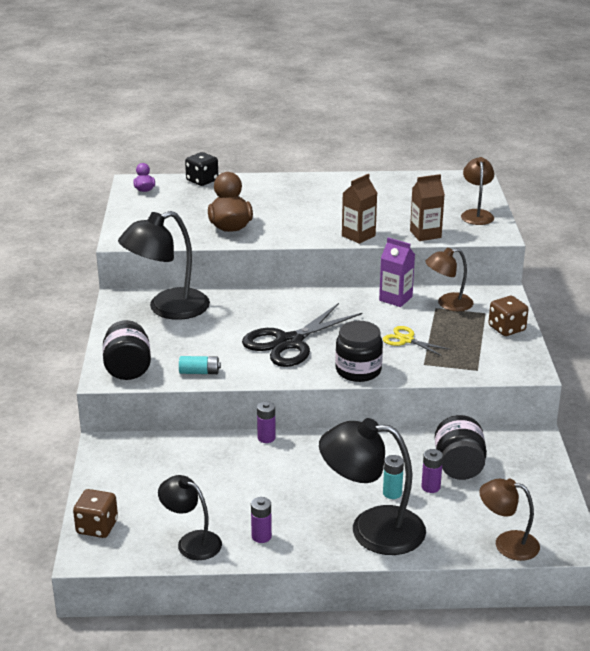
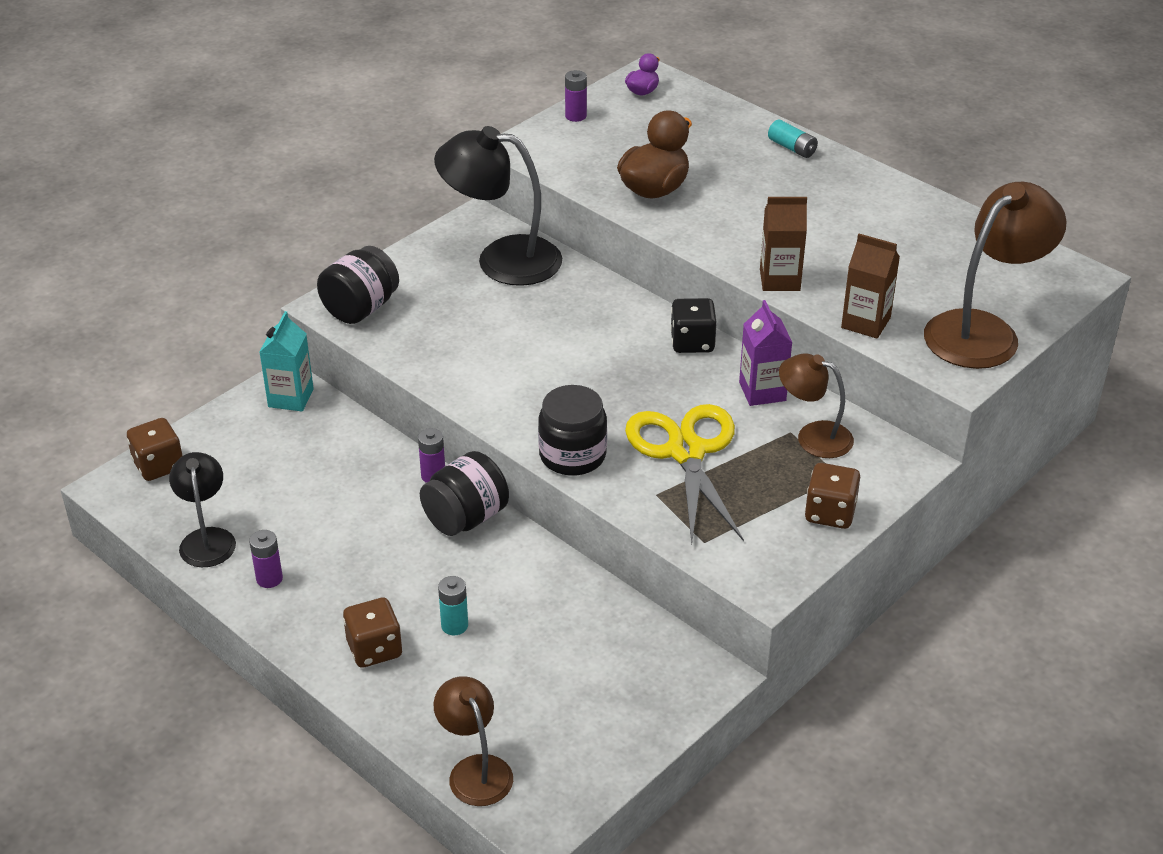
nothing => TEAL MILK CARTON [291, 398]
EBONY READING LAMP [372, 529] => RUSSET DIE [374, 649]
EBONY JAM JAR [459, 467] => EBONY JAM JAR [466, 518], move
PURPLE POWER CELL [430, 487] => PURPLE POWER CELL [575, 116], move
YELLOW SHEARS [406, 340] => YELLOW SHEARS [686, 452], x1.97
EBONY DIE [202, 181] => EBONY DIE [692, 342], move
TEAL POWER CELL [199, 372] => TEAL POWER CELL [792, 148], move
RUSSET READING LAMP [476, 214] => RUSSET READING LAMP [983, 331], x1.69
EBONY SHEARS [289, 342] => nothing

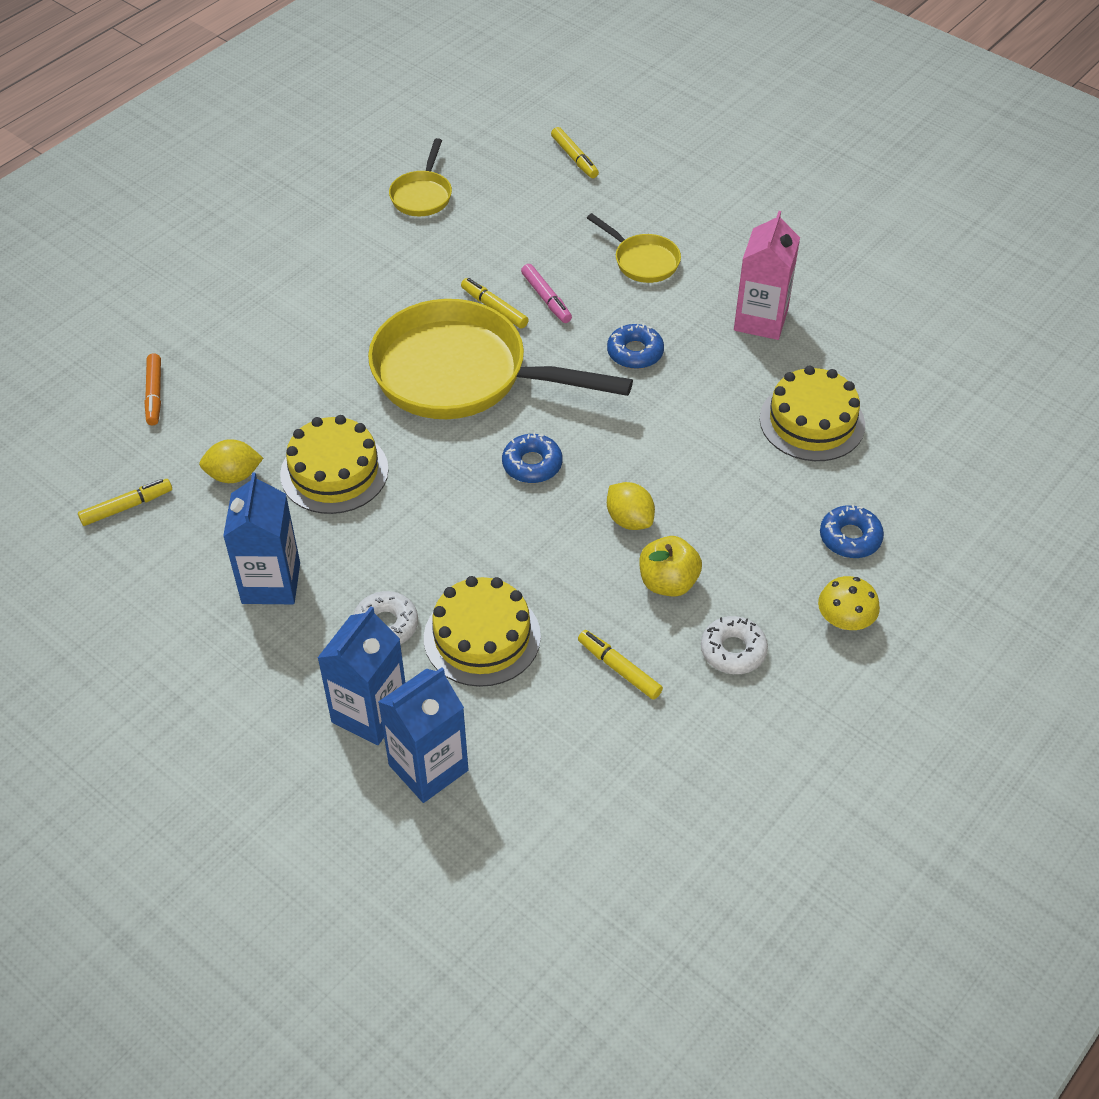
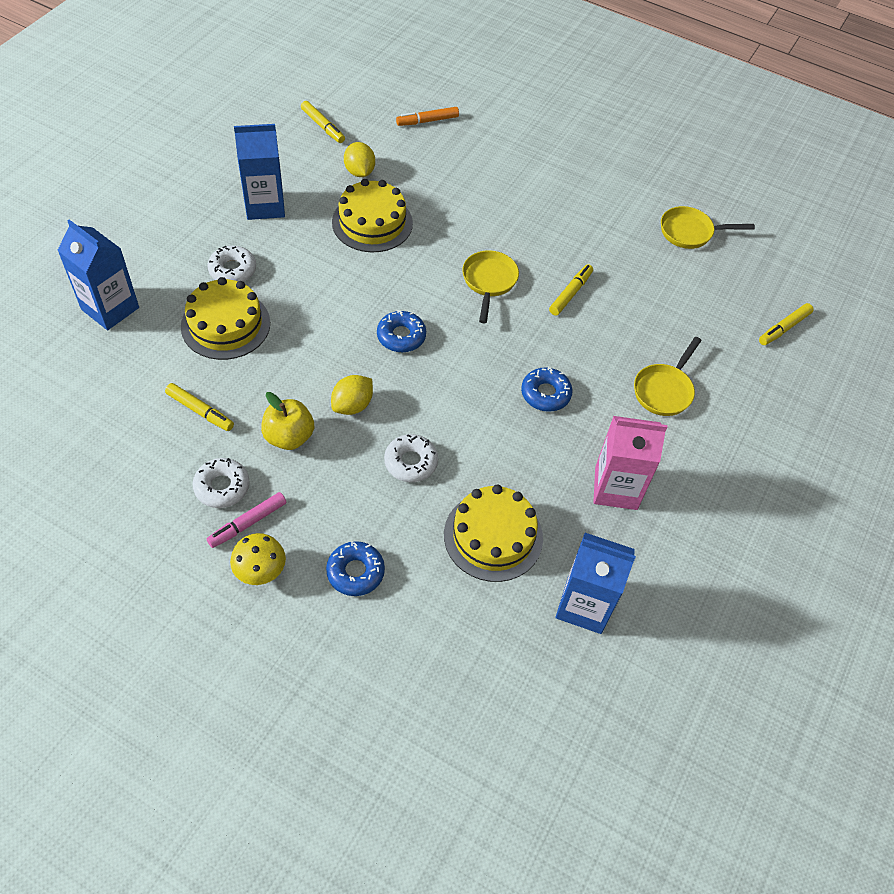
YELLOW MARKER [619, 669] => YELLOW MARKER [200, 411], 90 degrees clockwise
ROSE-PINK MARKER [546, 298] => ROSE-PINK MARKER [248, 523], move
nothing => PURE WHITE DOUGHNUT [411, 462]
YELLOW PAN [462, 374] => YELLOW PAN [489, 282], x0.45
BLUE MILK CARTON [370, 713] => BLUE MILK CARTON [584, 605], move

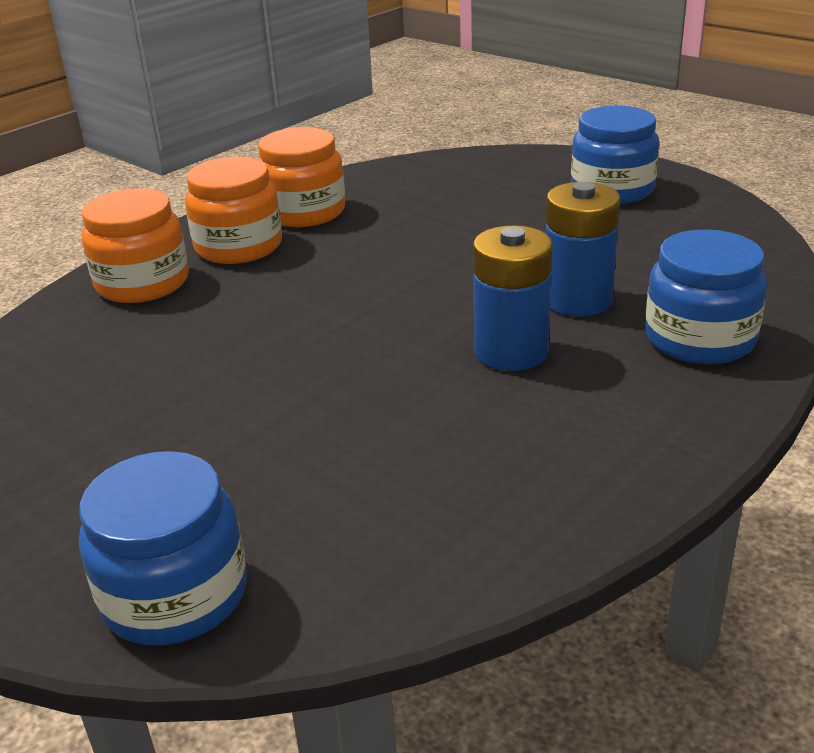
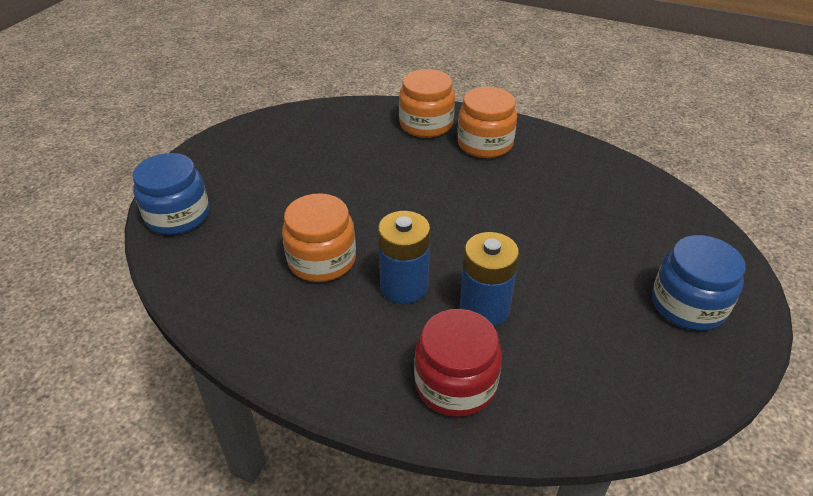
ORANGE-COLOURED JAM JAR [304, 212] => ORANGE-COLOURED JAM JAR [322, 260], move
BLUE JAM JAR [699, 339] => CRIMSON JAM JAR [455, 384]

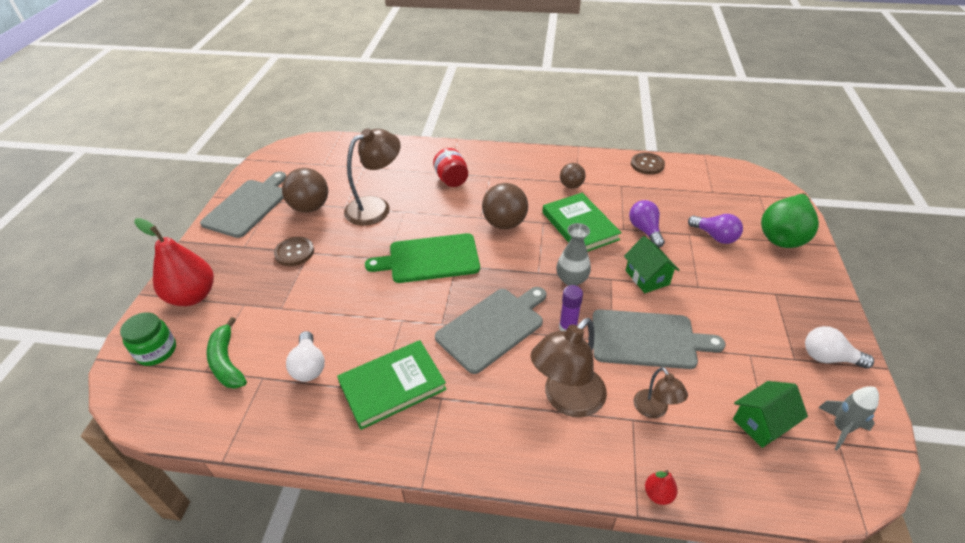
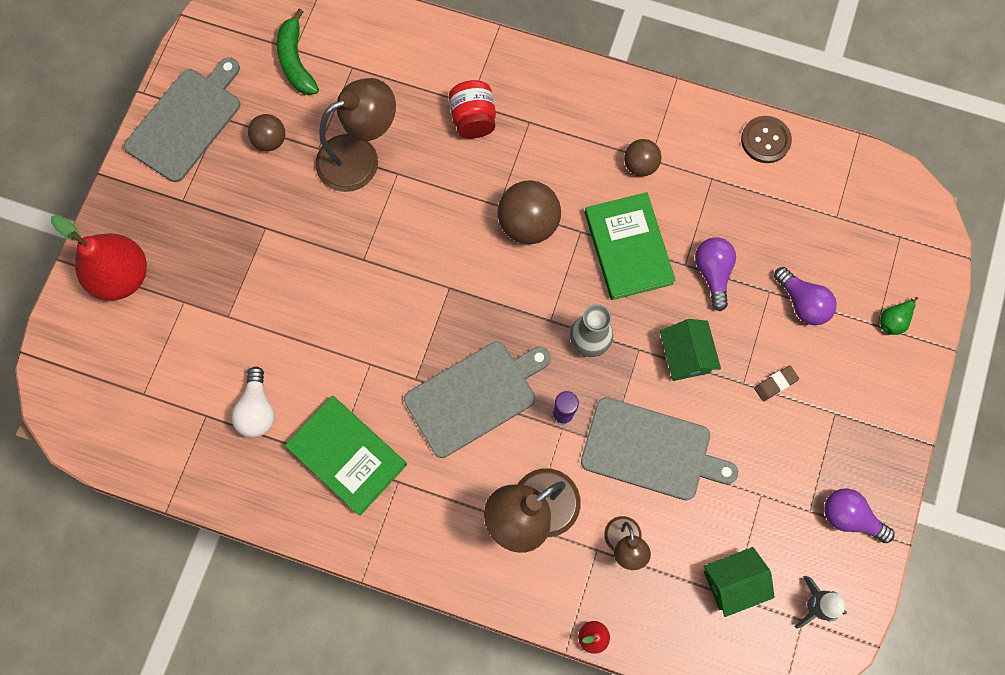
RUSSET BALL [310, 207] => RUSSET BALL [270, 140], x0.60
LEAF-GREEN BANANA [227, 362] => LEAF-GREEN BANANA [296, 61], move
LEAF-GREEN BOOK [392, 386] => LEAF-GREEN BOOK [347, 455], 60 degrees clockwise
nothing => RUSSET ERASER [775, 384]
PURE WHITE LIGHT BULB [828, 358] => PURPLE LIGHT BULB [849, 517]
LEAF-GREEN TOY PEAR [783, 236] => LEAF-GREEN TOY PEAR [893, 320], x0.43
LEAF-GREEN JAM JAR [156, 351] => nothing
RUSSET SEWING BUTTON [294, 252] => nothing
LEAF-GREEN CUTTING BOARD [430, 259] => nothing

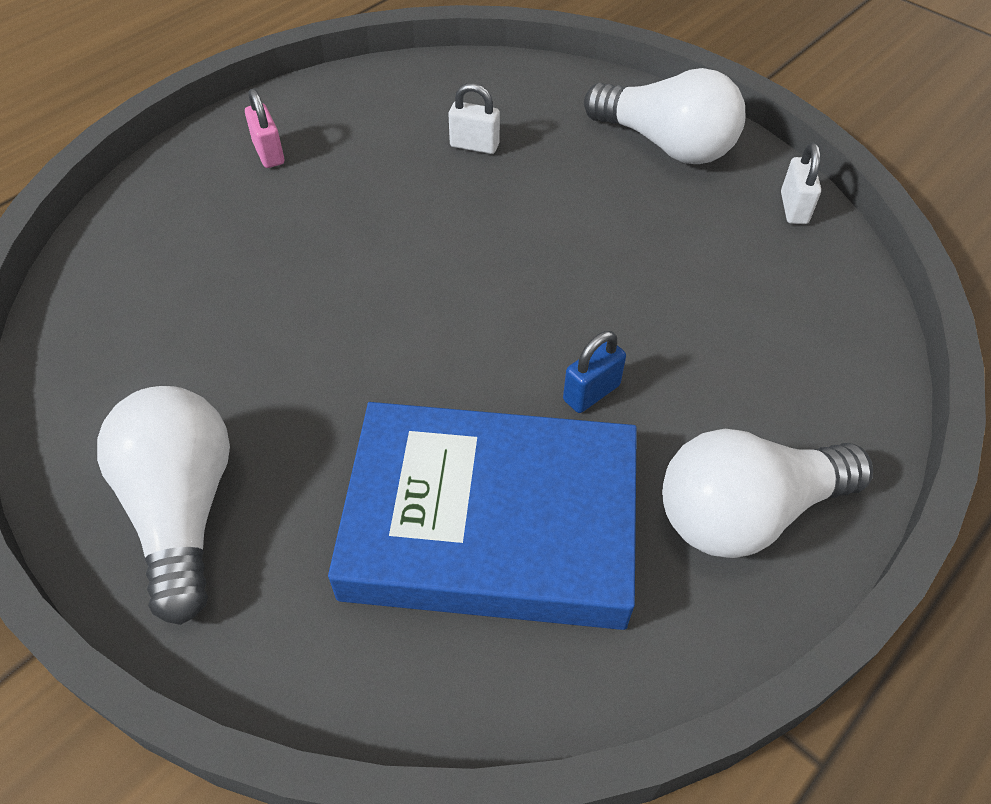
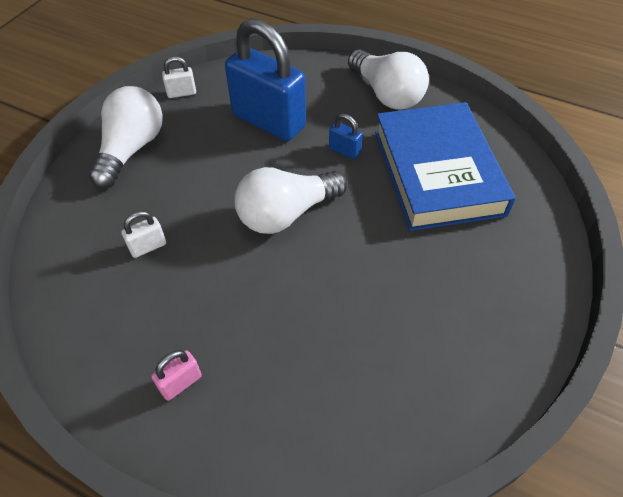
PURE WHITE PADLOCK [474, 145] => PURE WHITE PADLOCK [148, 247], 60 degrees clockwise
nothing => BLUE PADLOCK [268, 121]
PURE WHITE LIGHT BULB [183, 510] => PURE WHITE LIGHT BULB [286, 214], move

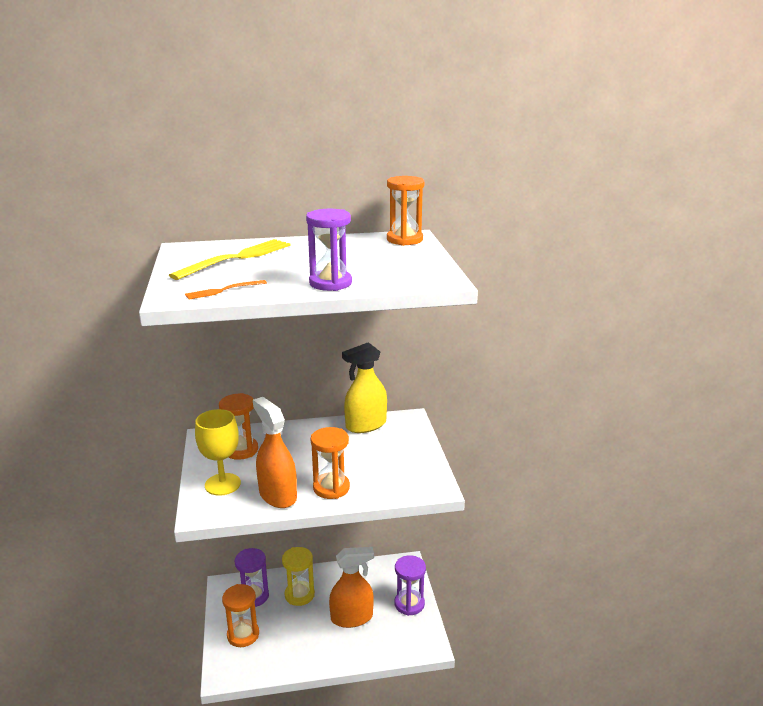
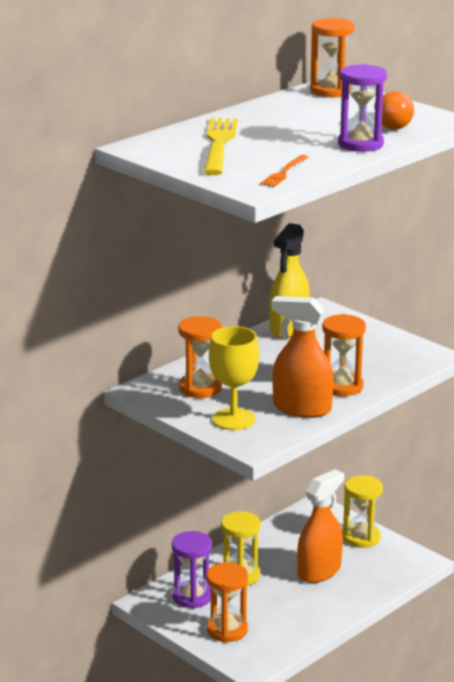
PURPLE SAND TIMER [409, 604] => YELLOW SAND TIMER [361, 538]
nothing => ORANGE-COLOURED LIGHT BULB [390, 124]

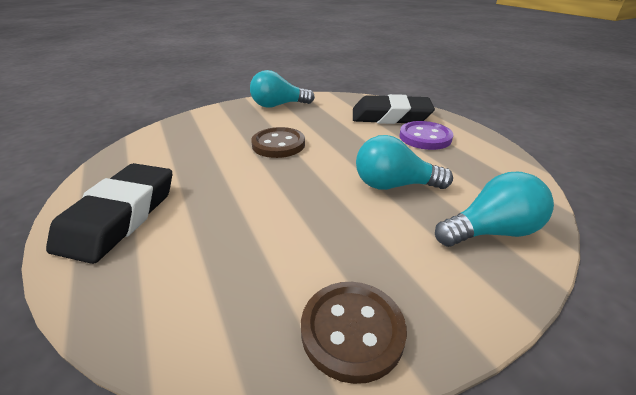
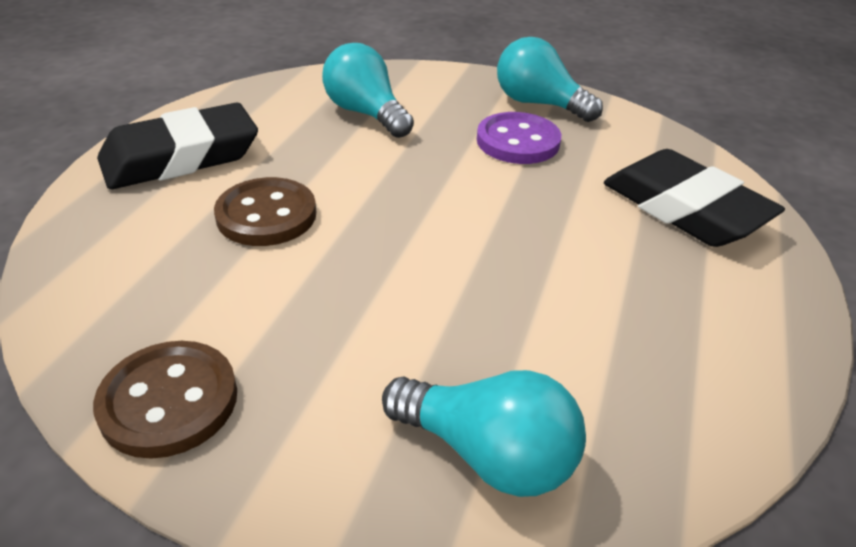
RUSSET SEWING BUTTON [278, 144] => RUSSET SEWING BUTTON [266, 215], move
TEAL LIGHT BULB [394, 185] => TEAL LIGHT BULB [366, 113], move
PURPLE SEWING BUTTON [425, 137] => PURPLE SEWING BUTTON [518, 141], move

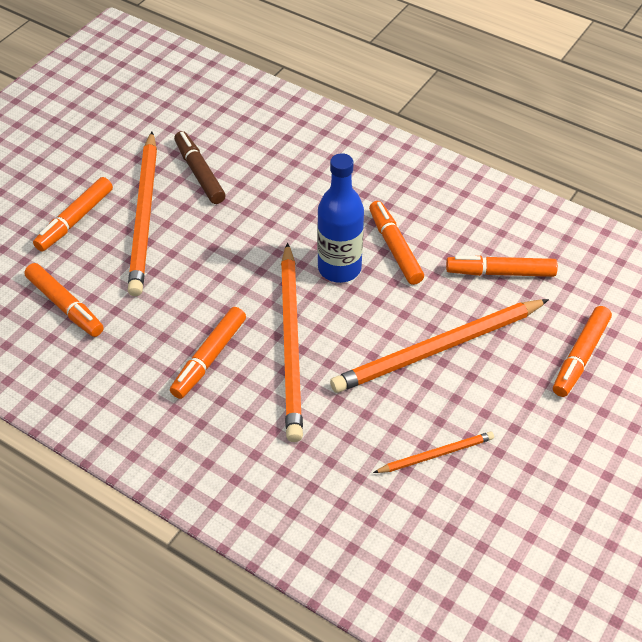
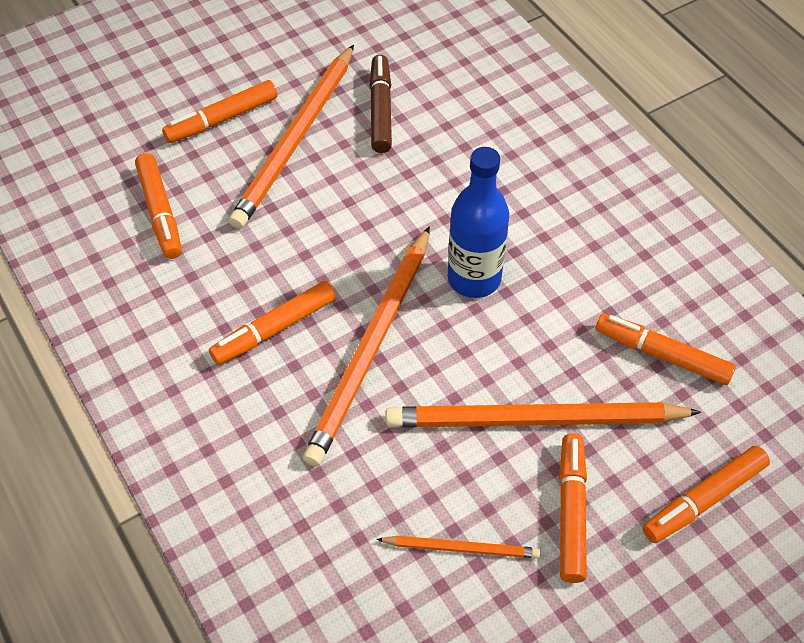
ORANGE-COLOURED MARKER [395, 248] => ORANGE-COLOURED MARKER [571, 512], move

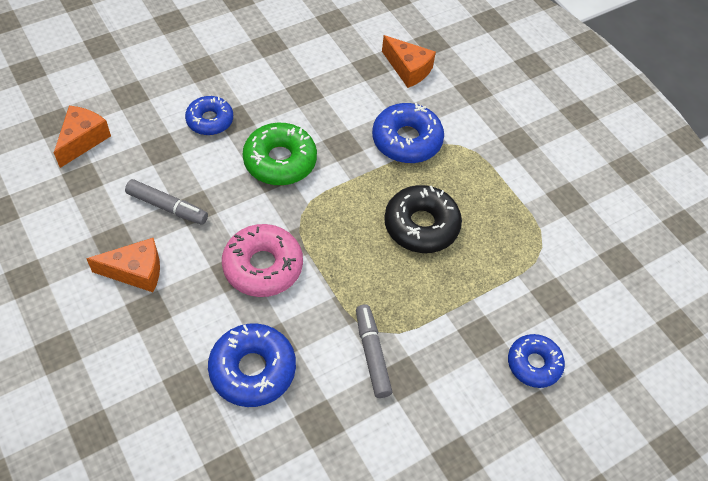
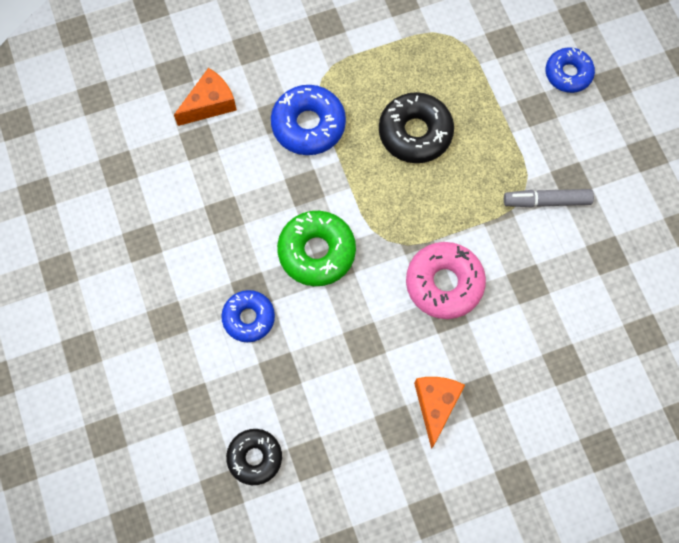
ORANGE-COLOURED CHEESE [83, 140] => EBONY DOUGHNUT [255, 457]
ASH-GREY MARKER [167, 207] => nothing
BLUE DOUGHNUT [252, 370] => nothing

